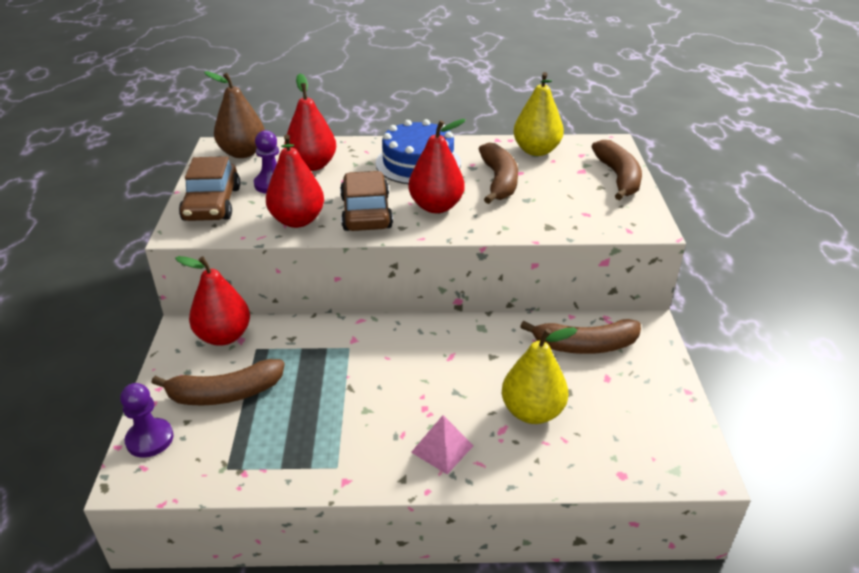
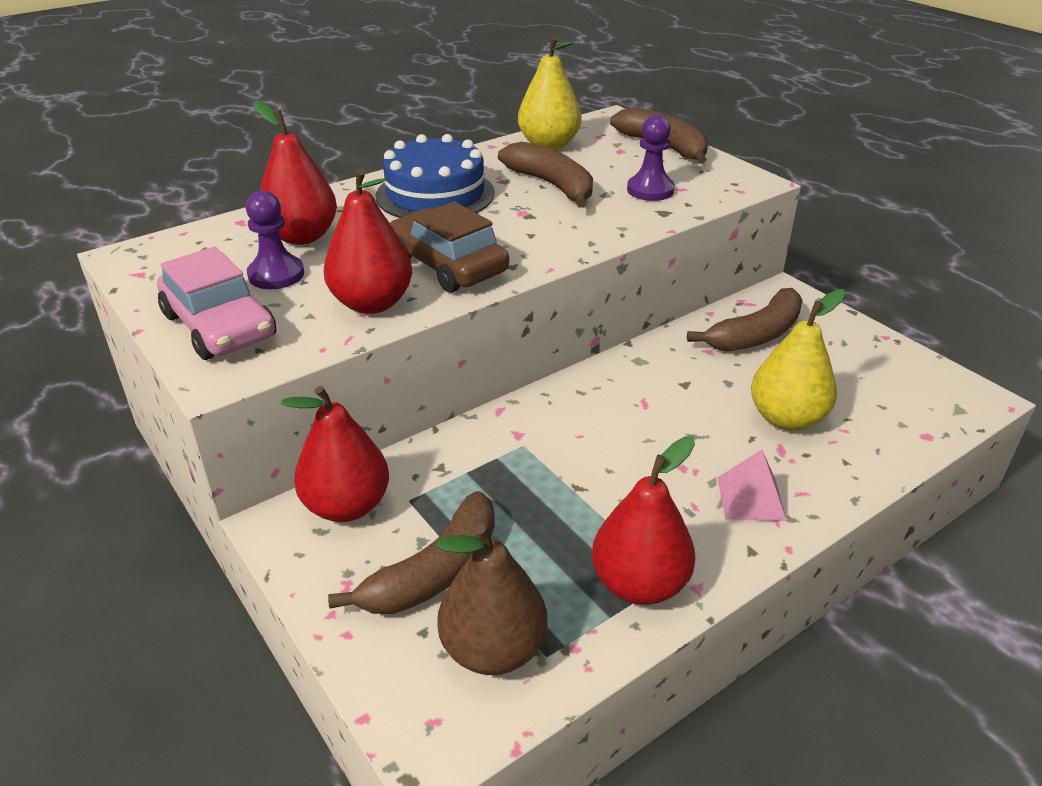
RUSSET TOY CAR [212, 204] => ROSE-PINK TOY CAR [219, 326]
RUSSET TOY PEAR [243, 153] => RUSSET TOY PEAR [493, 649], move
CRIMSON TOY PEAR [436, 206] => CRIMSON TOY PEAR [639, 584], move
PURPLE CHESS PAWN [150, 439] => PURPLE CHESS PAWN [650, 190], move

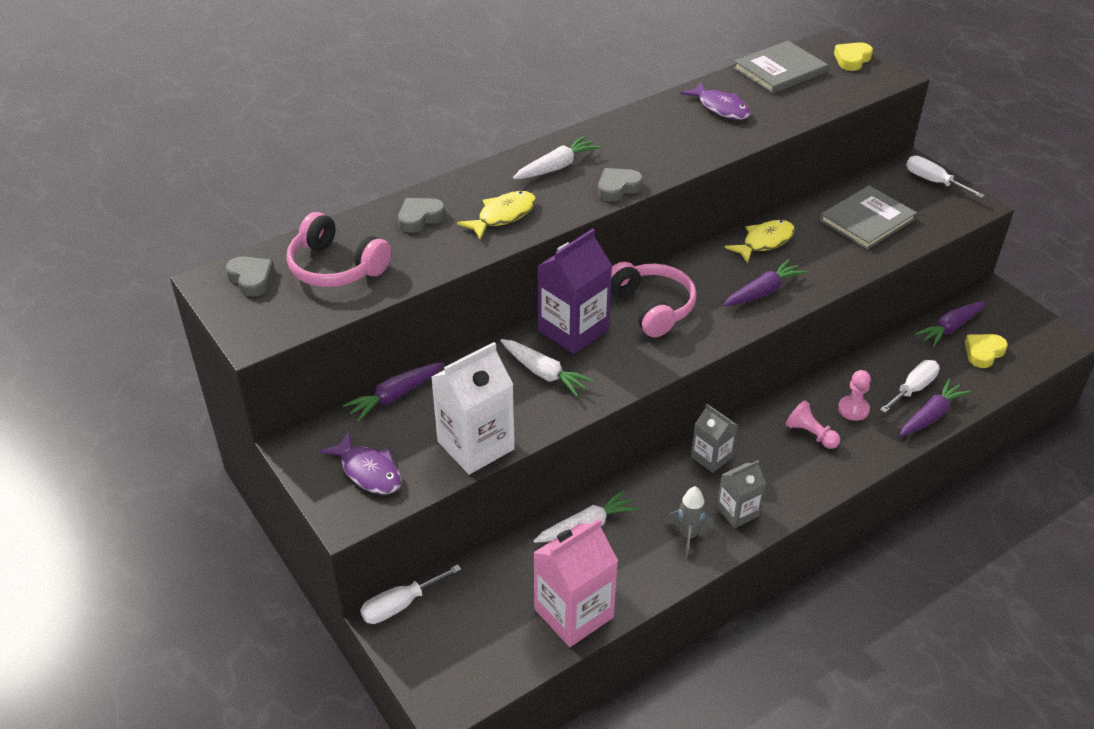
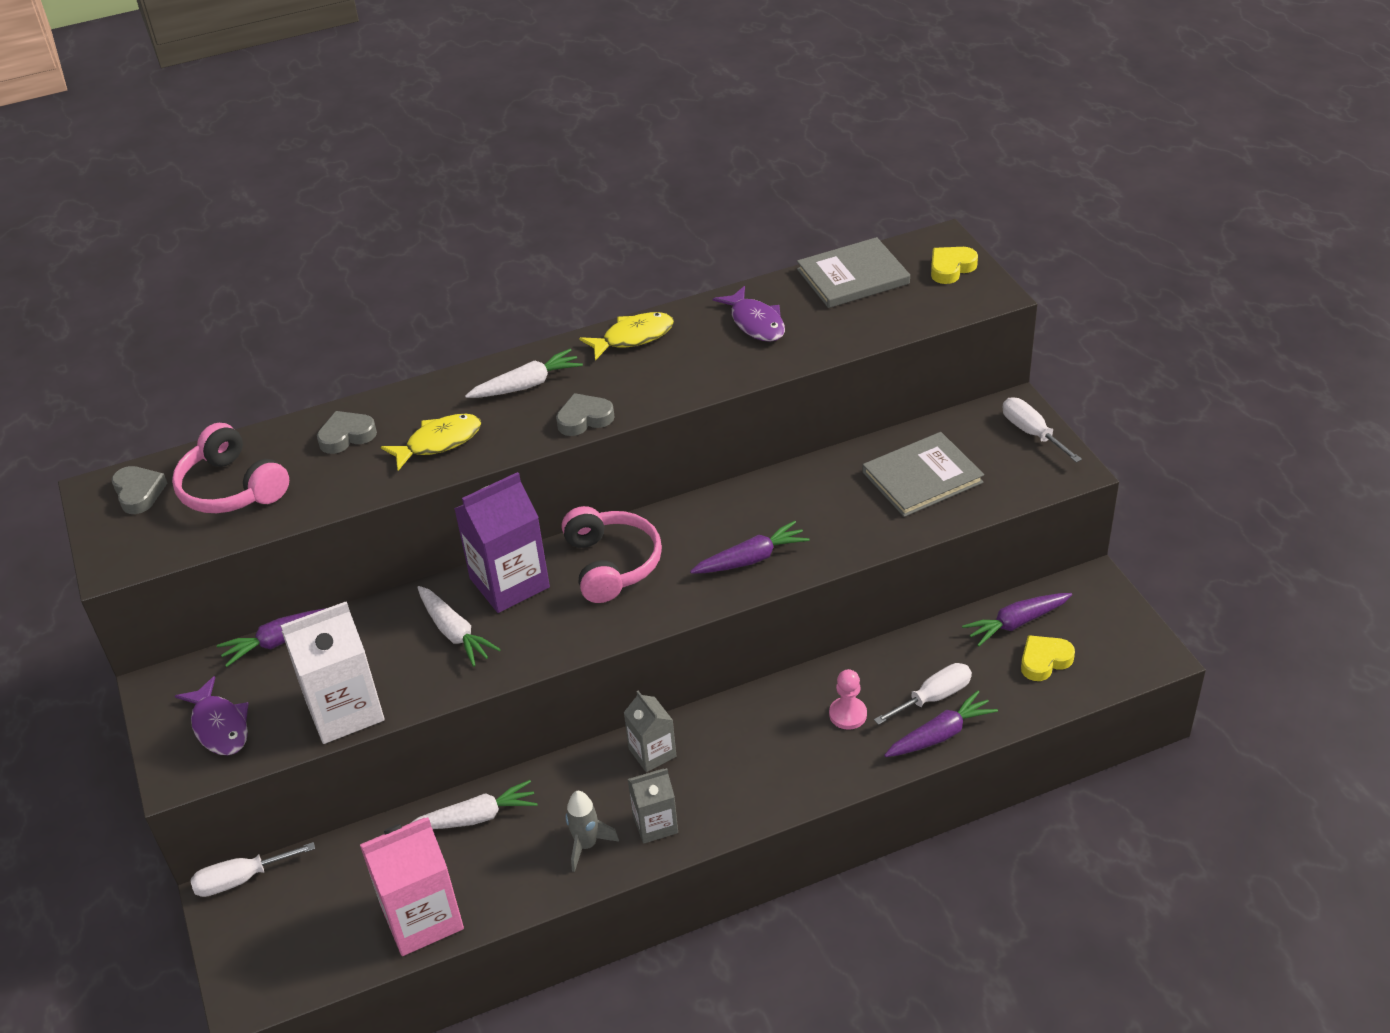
YELLOW TOY FISH [764, 242] => YELLOW TOY FISH [633, 337], move
ROSE-PINK CHESS PAWN [810, 434] => nothing

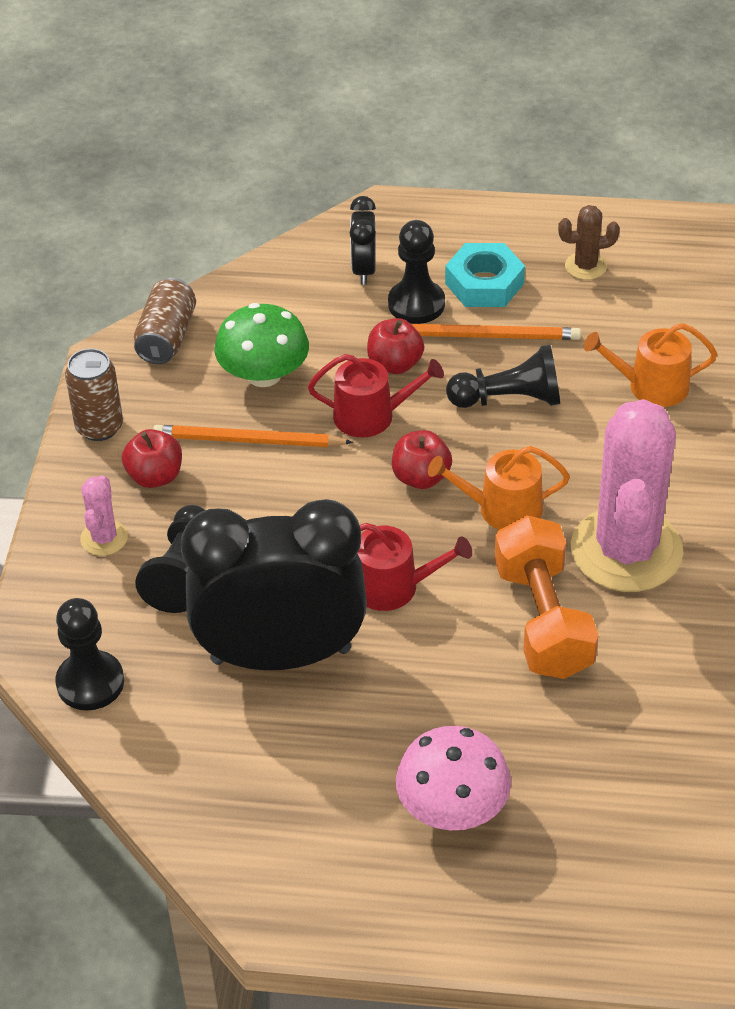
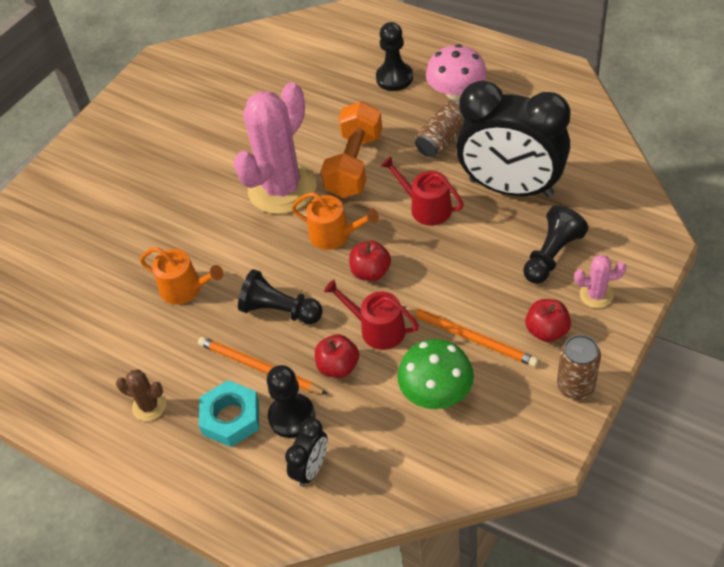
EBONY CHESS PAWN [90, 683] => EBONY CHESS PAWN [394, 78], move
RUSSET SODA CAN [167, 337] => RUSSET SODA CAN [442, 140], move
ROSE-PINK CACTUS [104, 538] => ROSE-PINK CACTUS [596, 295], 60 degrees clockwise

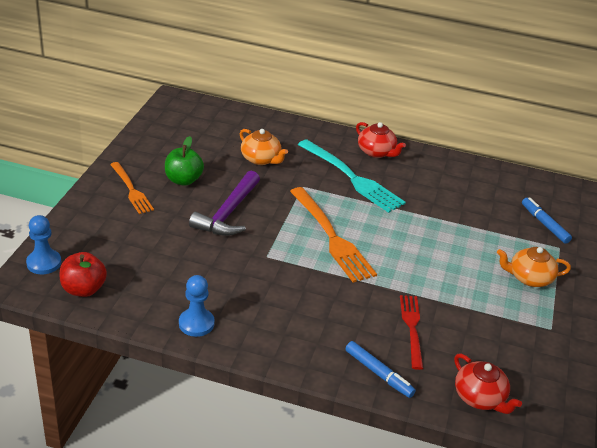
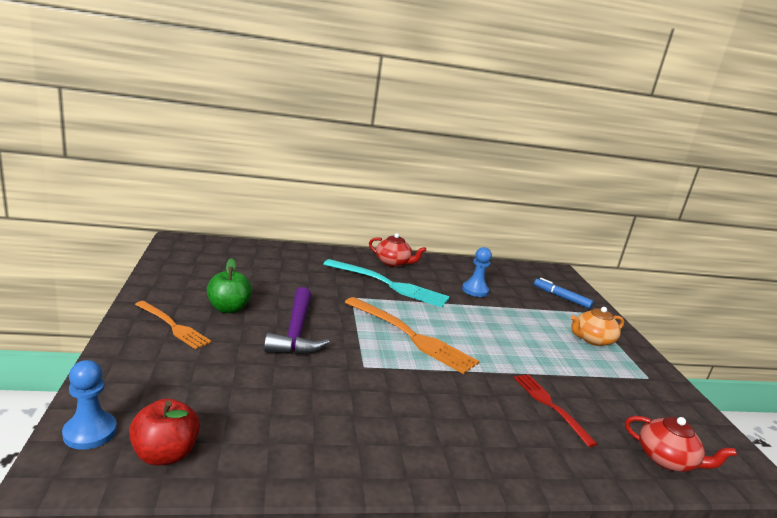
BLUE CHESS PAWN [196, 323] => BLUE CHESS PAWN [475, 290], move
ORANGE-COLOURED TEAPOT [261, 159] => nothing
BLUE MARKER [378, 373] => nothing

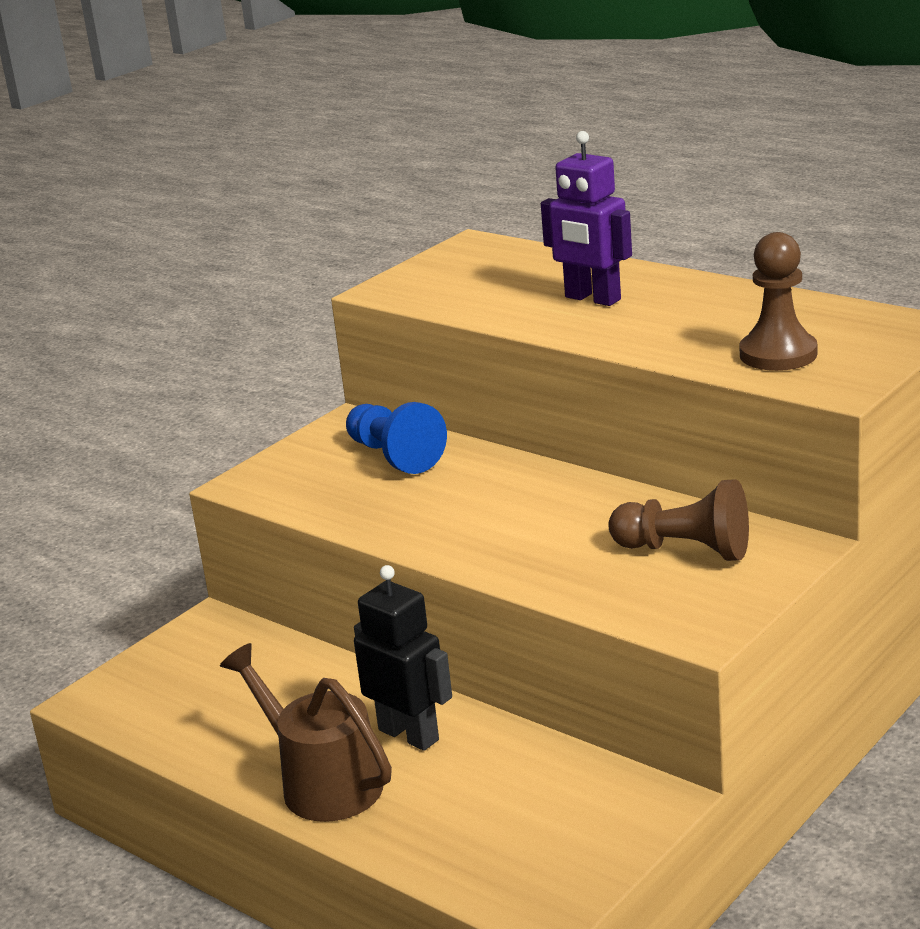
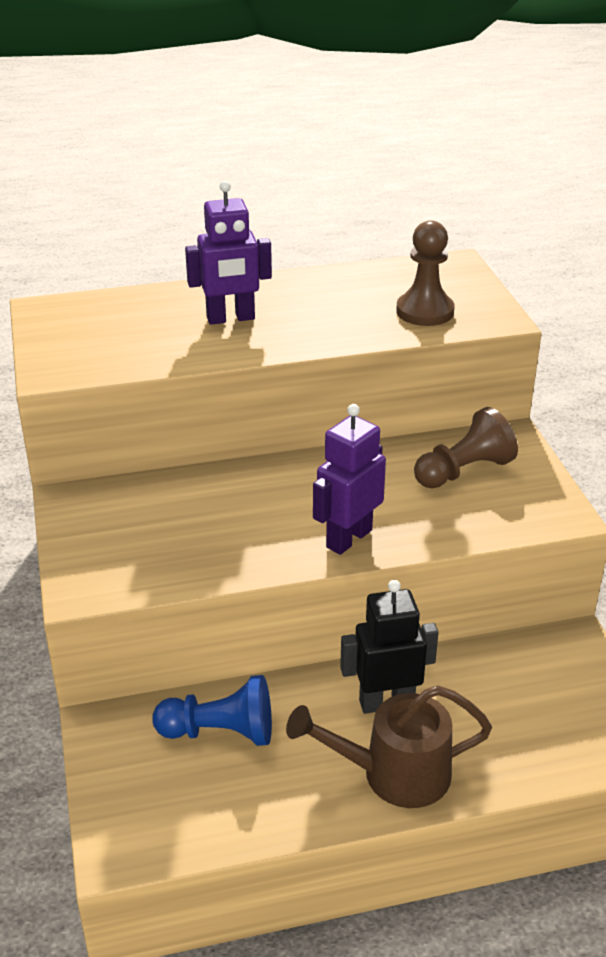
BLUE CHESS PAWN [394, 456] => BLUE CHESS PAWN [220, 732], move
nothing => PURPLE TOY ROBOT [348, 538]

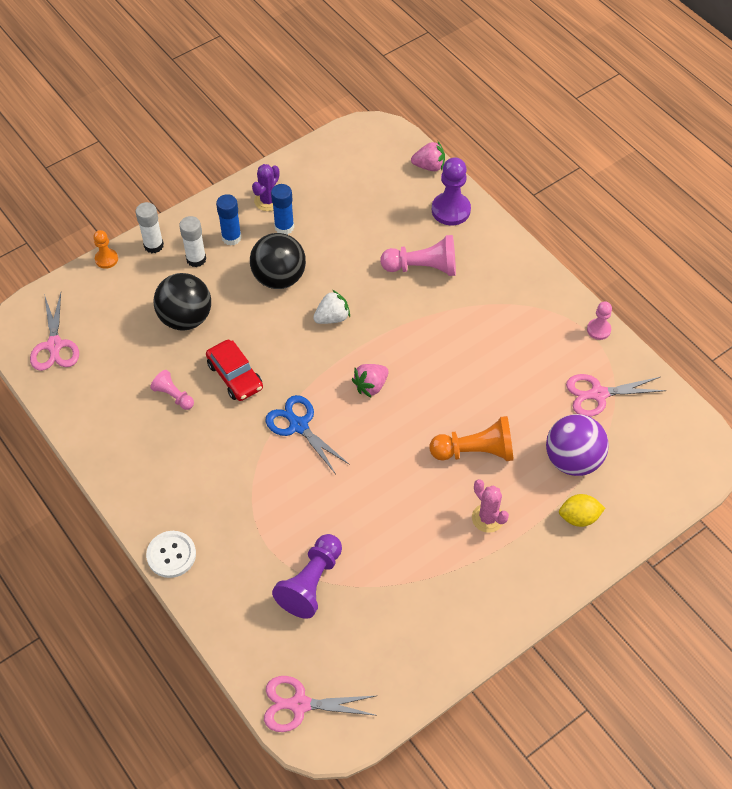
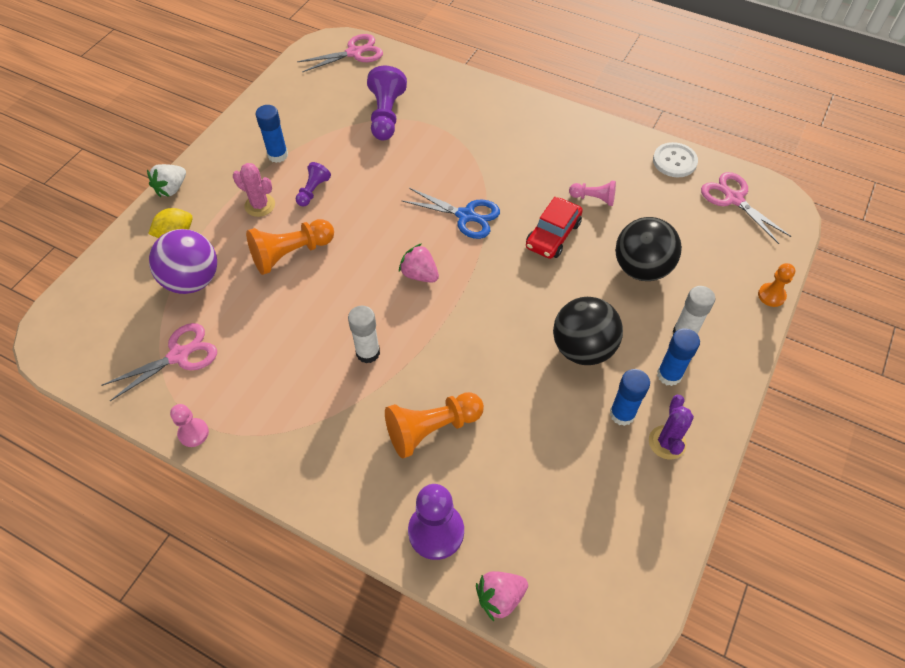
PURE WHITE BERRY [332, 317] => PURE WHITE BERRY [171, 189], move
nothing => BLUE GLUE [278, 155]
nothing => PURPLE CHESS PAWN [313, 191]
PURE WHITE GLUE [153, 245] => PURE WHITE GLUE [368, 353], move
ROSE-PINK CHESS PAWN [423, 267] => ORANGE-COLOURED CHESS PAWN [431, 429]
ROSE-PINK BERRY [371, 386] => ROSE-PINK BERRY [419, 274], 75 degrees counterclockwise
CRIMSON TOY CAR [235, 376] => CRIMSON TOY CAR [553, 235], 90 degrees counterclockwise
PURE WHITE SEWING BUTTON [171, 555] => PURE WHITE SEWING BUTTON [674, 161], move

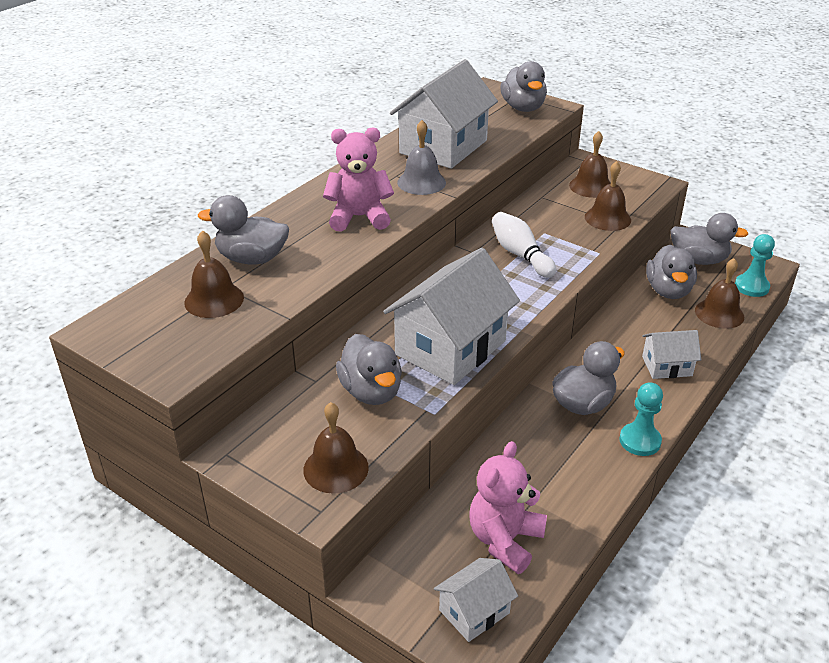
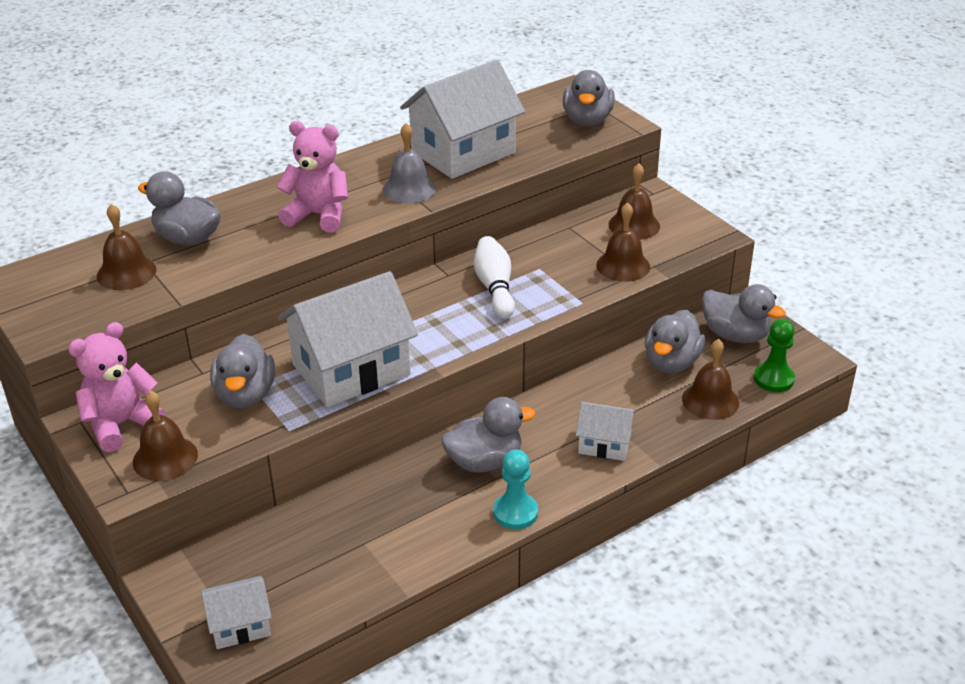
ROSE-PINK STUFFED BEAR [505, 540] => ROSE-PINK STUFFED BEAR [121, 424], move
TEAL CHESS PAWN [751, 287] => LEAF-GREEN CHESS PAWN [773, 379]

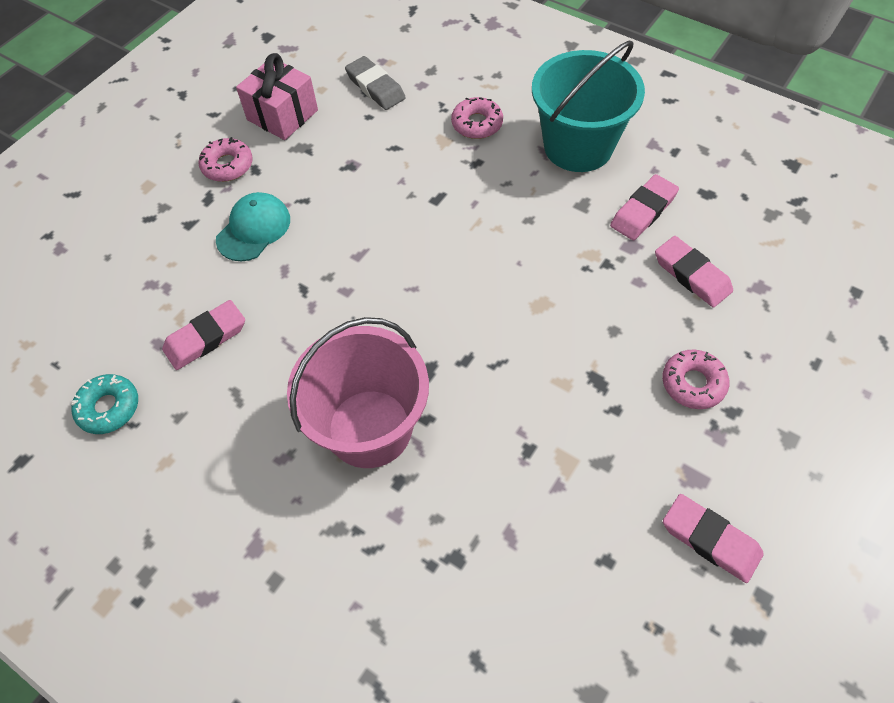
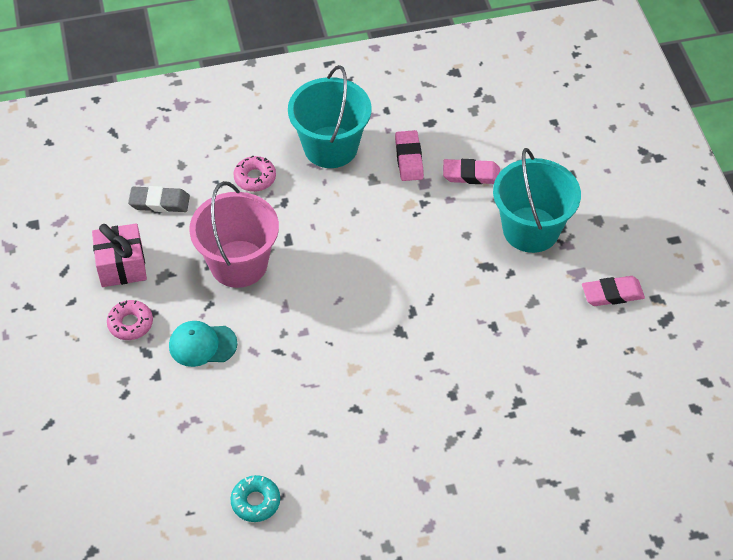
TEAL BASEBALL CAP [254, 229] => TEAL BASEBALL CAP [202, 345], 75 degrees counterclockwise
ROSE-PINK BUCKET [369, 428] => ROSE-PINK BUCKET [238, 264], move
ROSE-PINK DOUGHNUT [693, 383] => TEAL BUCKET [531, 230]
ROSE-PINK ERASER [206, 338] => nothing

